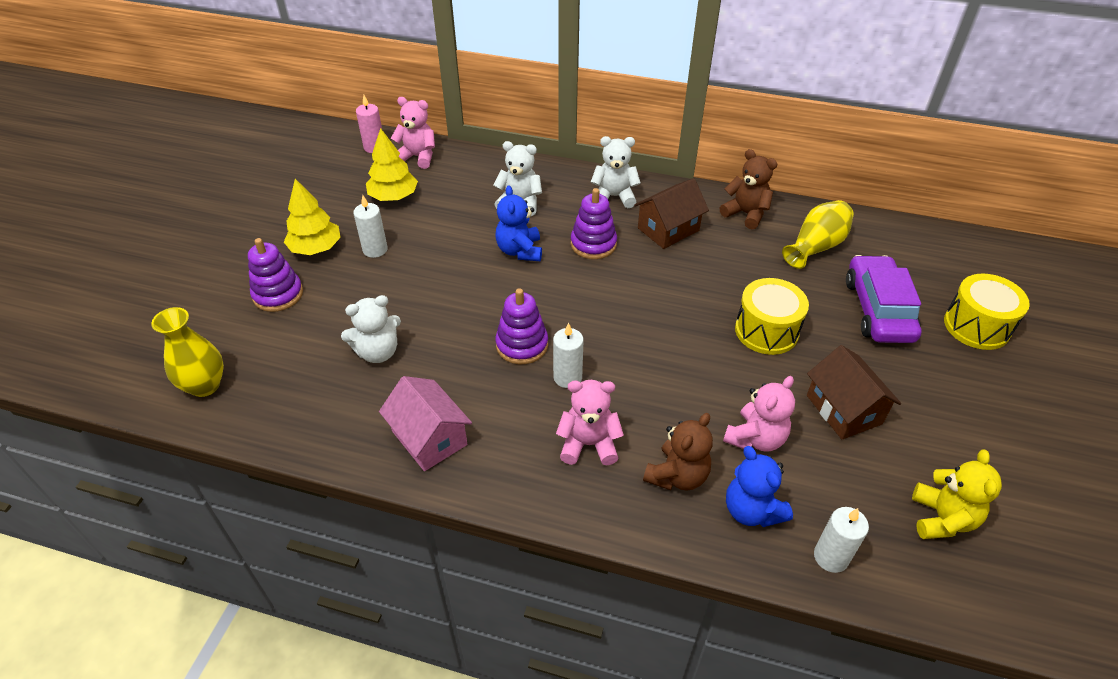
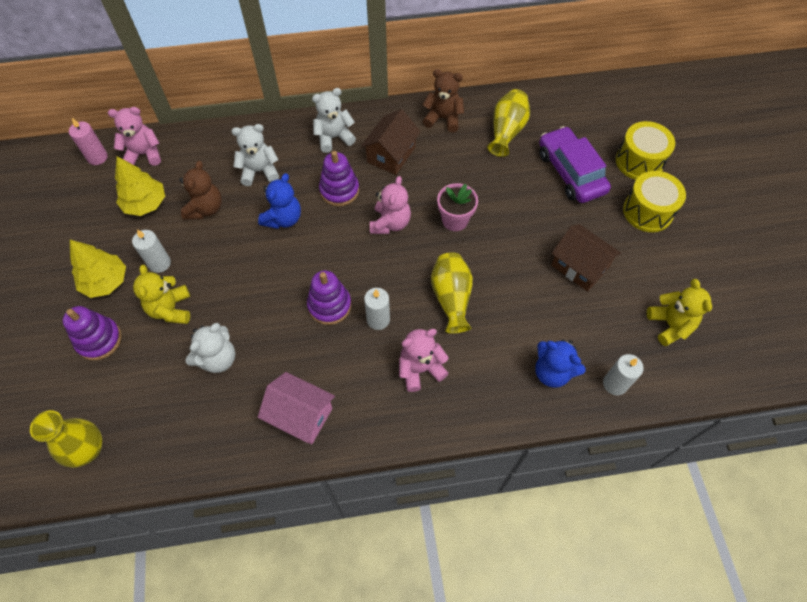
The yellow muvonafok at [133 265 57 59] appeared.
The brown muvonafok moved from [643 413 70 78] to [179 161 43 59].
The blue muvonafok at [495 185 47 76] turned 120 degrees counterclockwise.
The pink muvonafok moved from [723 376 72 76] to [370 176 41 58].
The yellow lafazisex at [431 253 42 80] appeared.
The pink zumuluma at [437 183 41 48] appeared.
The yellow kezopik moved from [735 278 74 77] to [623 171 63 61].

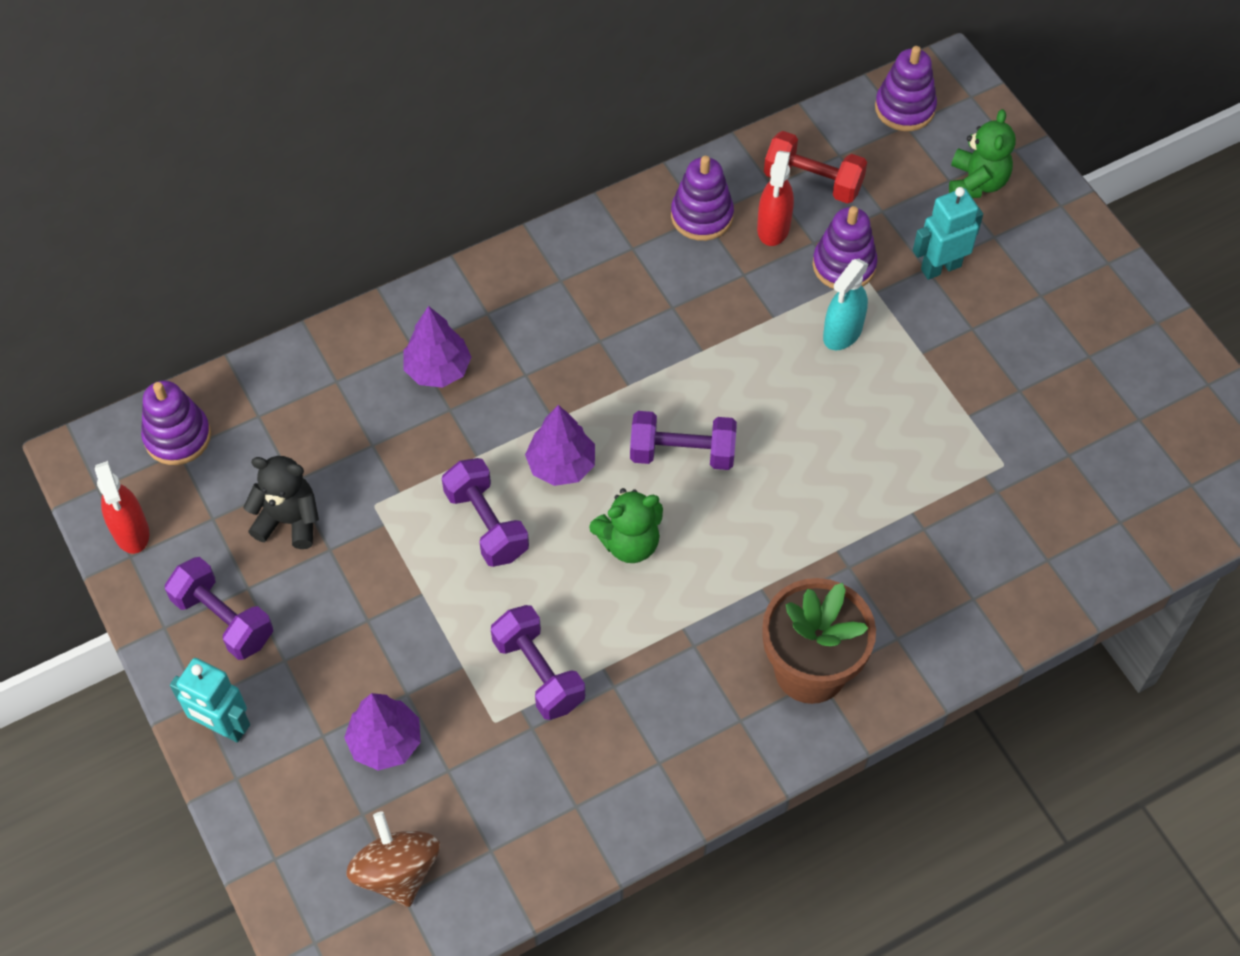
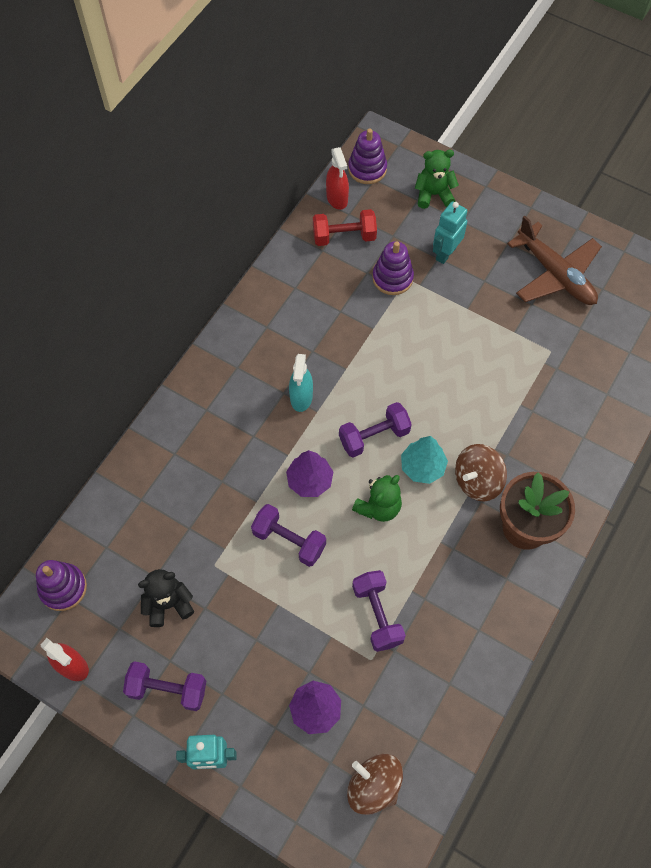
The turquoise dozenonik moved from [823 259 46 91] to [289 354 24 58].
The red dozenonik moved from [757 151 37 95] to [326 147 23 63].
The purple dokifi at [491 605 94 115] turned 45 degrees clockwise.
The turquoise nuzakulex at [401 436 47 48] appeared.
The green muvonafok at [949 109 67 89] turned 75 degrees counterclockwise.
The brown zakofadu at [455 444 52 58] appeared.
The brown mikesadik at [507 216 95 89] appeared.
The purple nuzakulex at [403 306 68 82] disappeared.
The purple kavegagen at [671 156 63 85] disappeared.

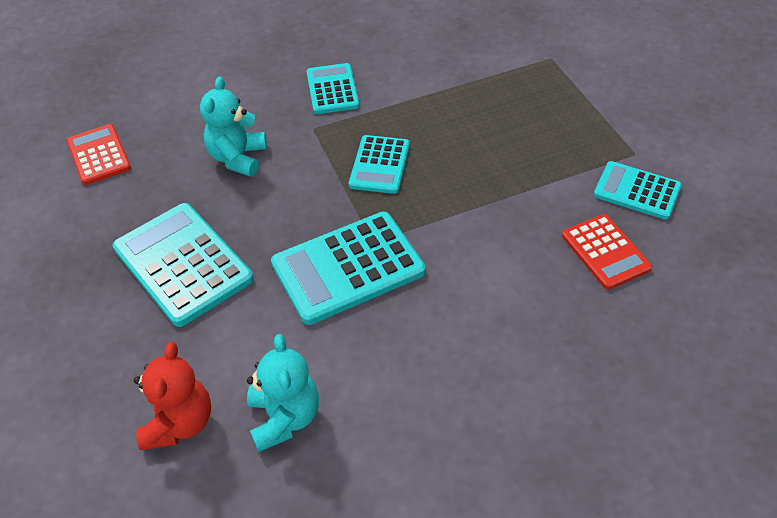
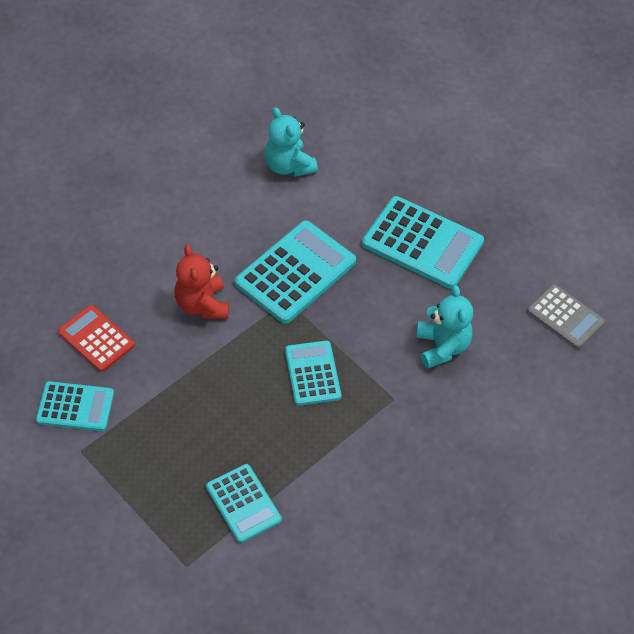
The red muvonafok moved from [134 342 77 108] to [175 245 54 74].
The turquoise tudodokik moved from [307 63 53 51] to [206 464 76 79].
The red tudodokik at [67 124 64 61] became the grey tudodokik at [527 284 78 65].

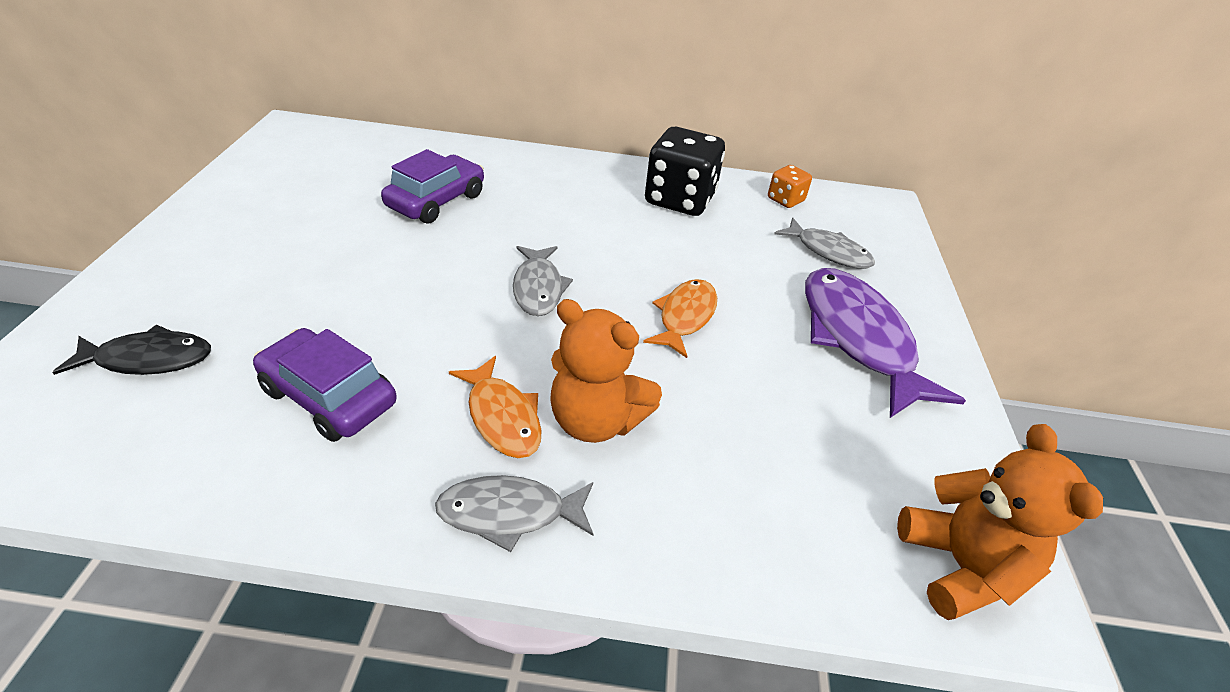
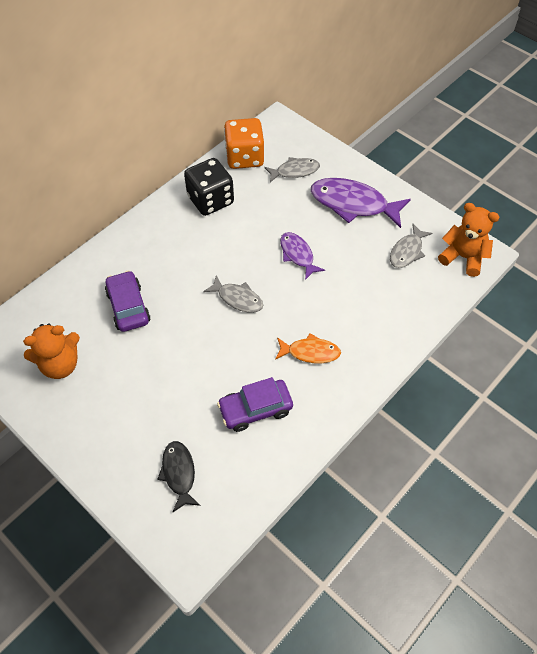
The orange muvonafok moved from [550 299 112 144] to [23 324 57 55].
The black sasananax at [52 325 159 50] turned 45 degrees counterclockwise.
The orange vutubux at [768 165 44 43] changed to 2.00 times the size.
The orange sasananax at [643 279 74 79] became the purple sasananax at [280 232 45 48].
The grey sasananax moved from [435 475 158 77] to [390 224 43 44].

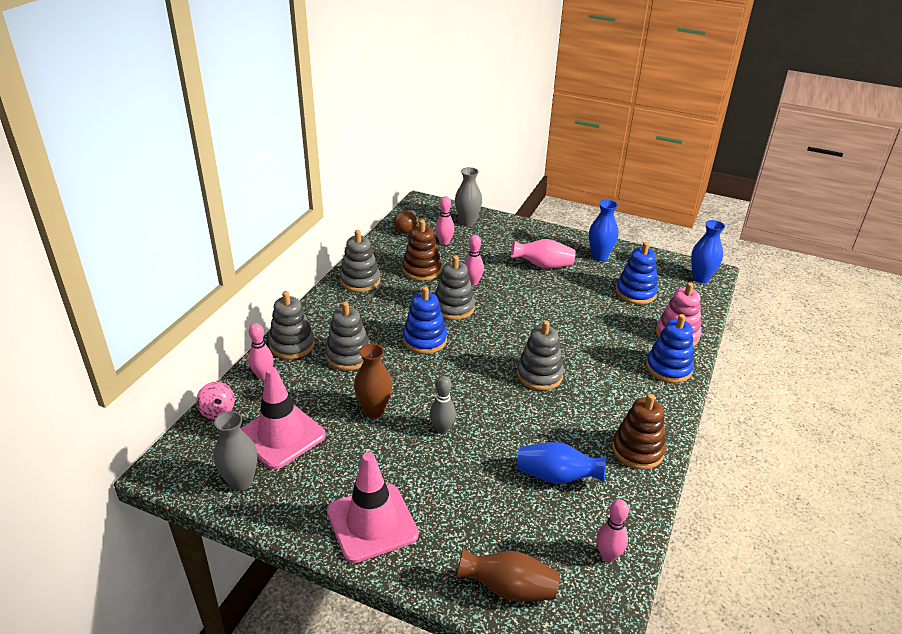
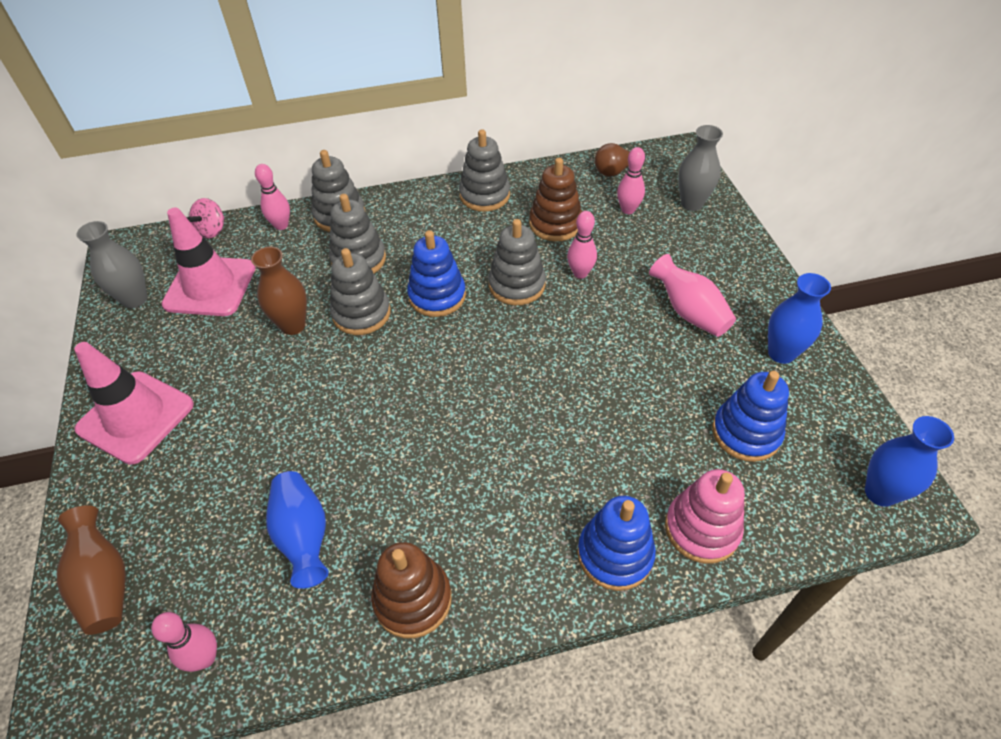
The grey kavegagen moved from [517 320 47 71] to [330 248 61 87].
The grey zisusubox at [430 376 26 58] disappeared.

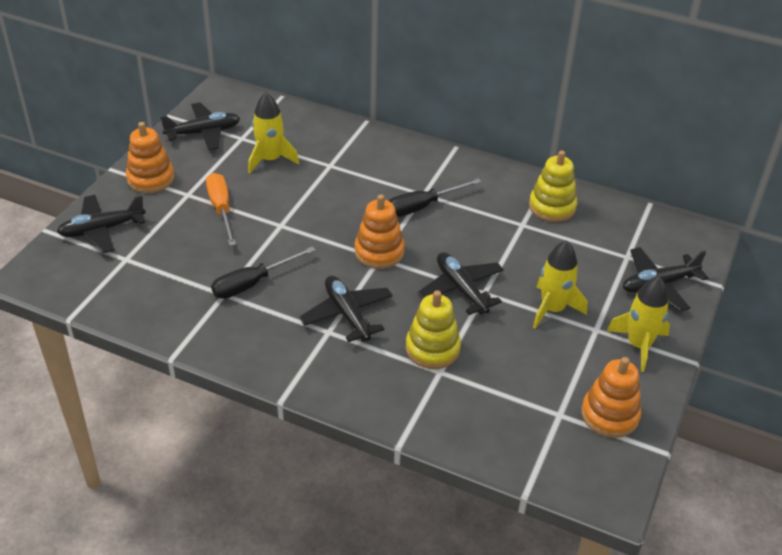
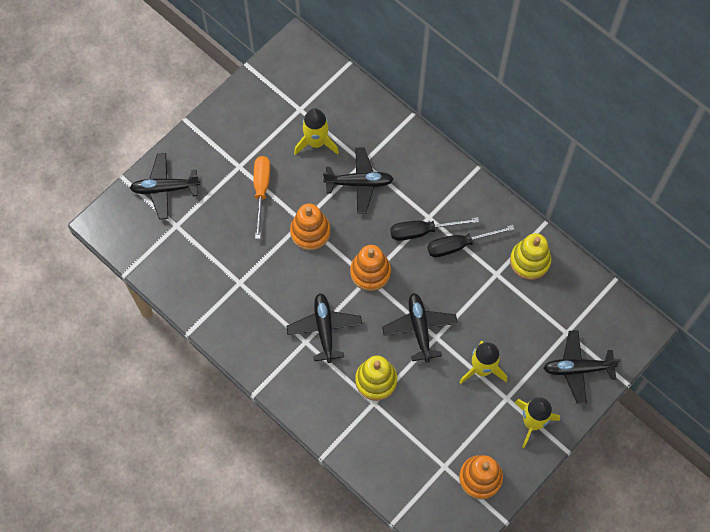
The orange kavegagen moved from [126 122 48 71] to [290 204 40 46].
The black mikesadik moved from [160 102 80 48] to [323 148 70 66].
The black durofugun moved from [211 246 105 53] to [427 225 88 32].

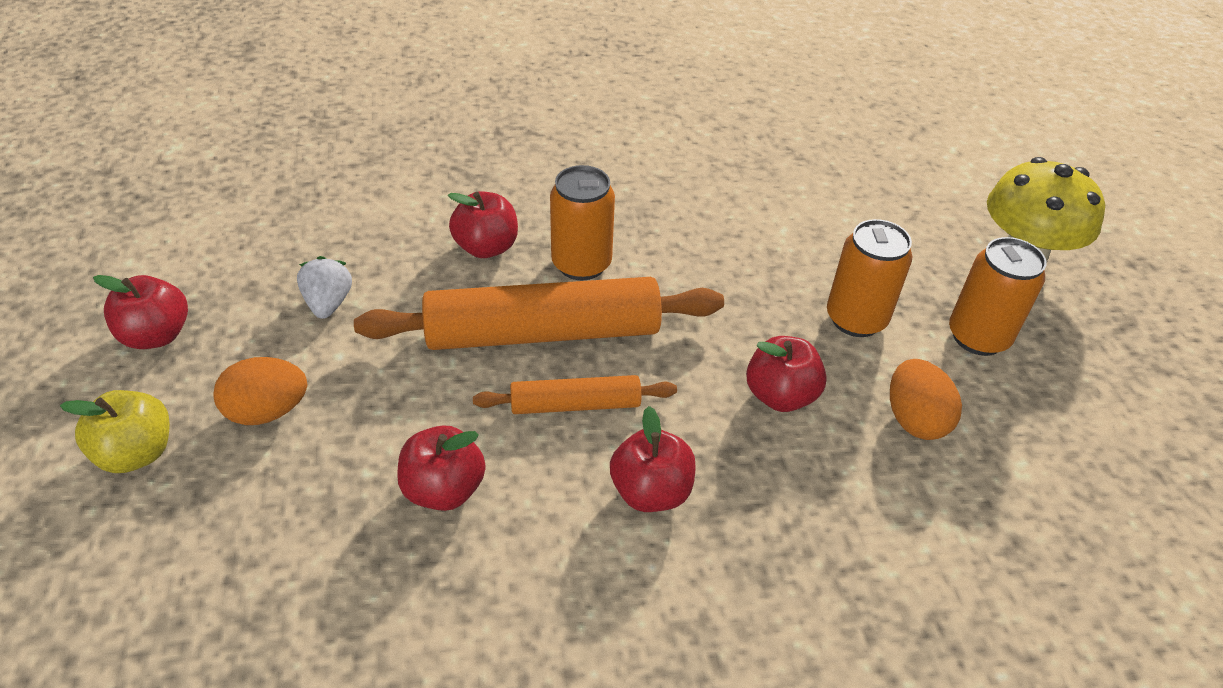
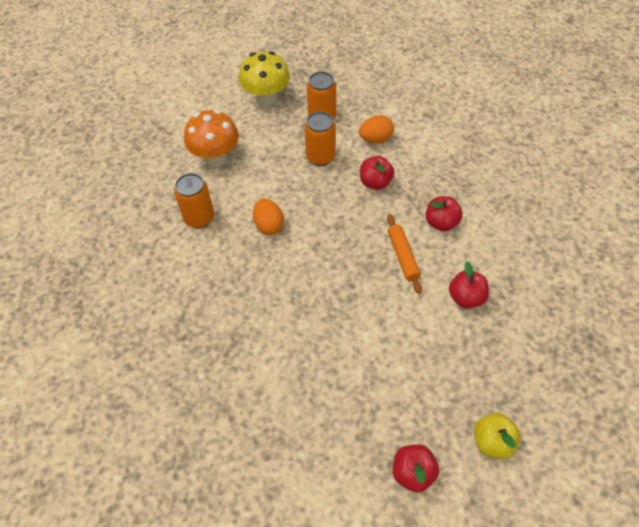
The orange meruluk moved from [550 165 65 115] to [174 173 40 55].
The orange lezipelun at [184 110 55 57] appeared.
The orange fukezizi moved from [213 357 94 68] to [253 199 31 36].
The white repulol at [297 256 55 63] disappeared.
The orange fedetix at [354 277 370 73] disappeared.
The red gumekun at [448 191 70 67] disappeared.

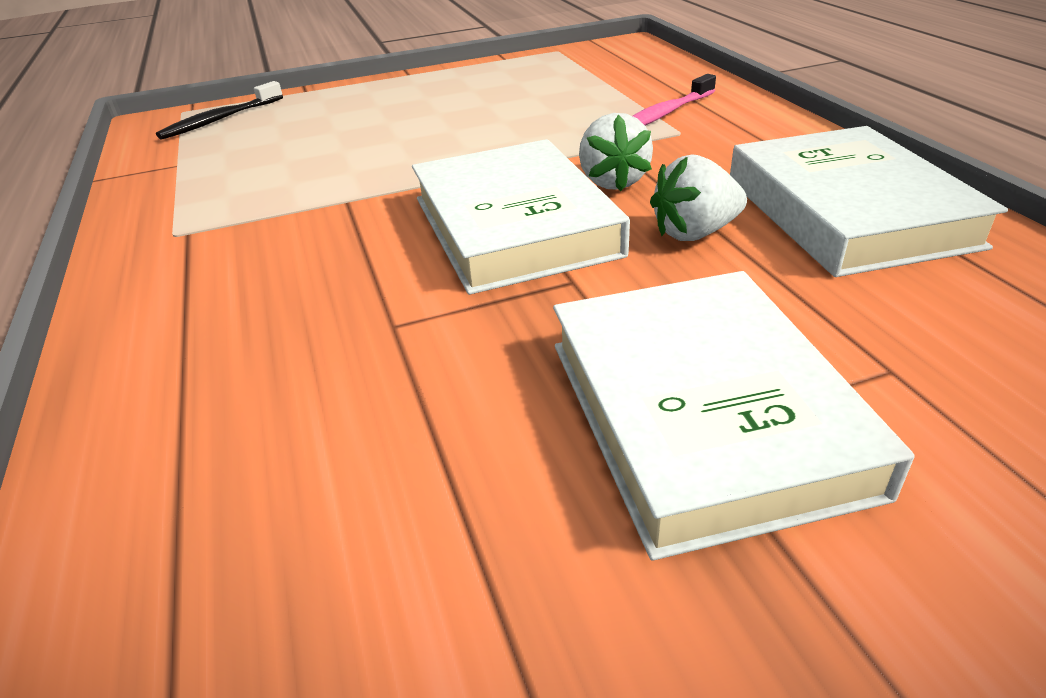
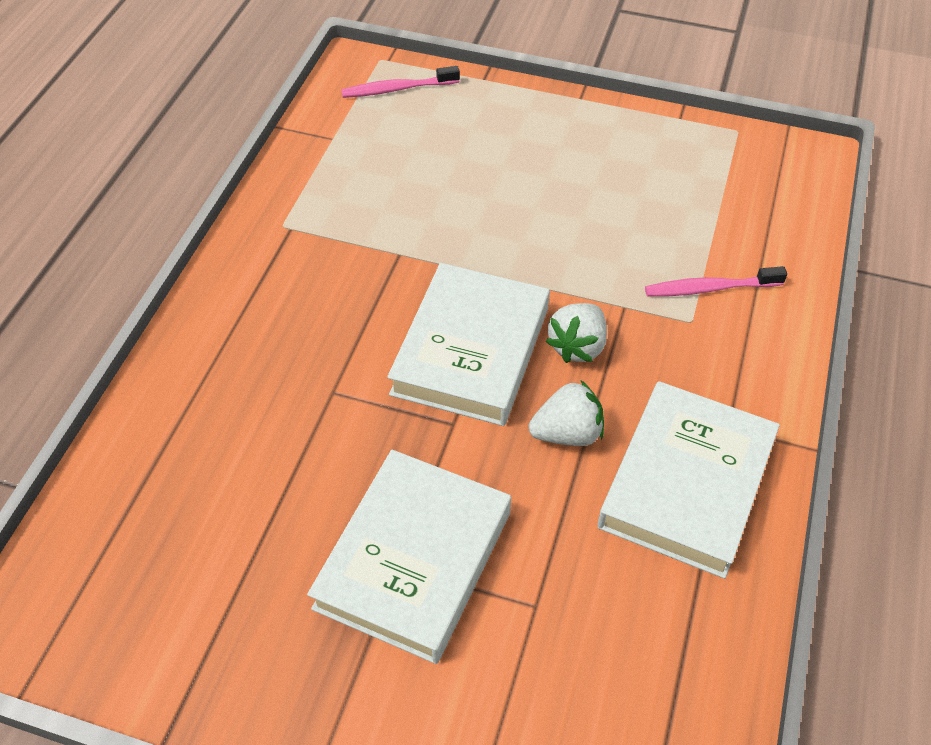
The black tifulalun at [156 81 127 59] became the pink tifulalun at [341 66 119 32].
The white repulol at [650 155 97 86] turned 150 degrees clockwise.

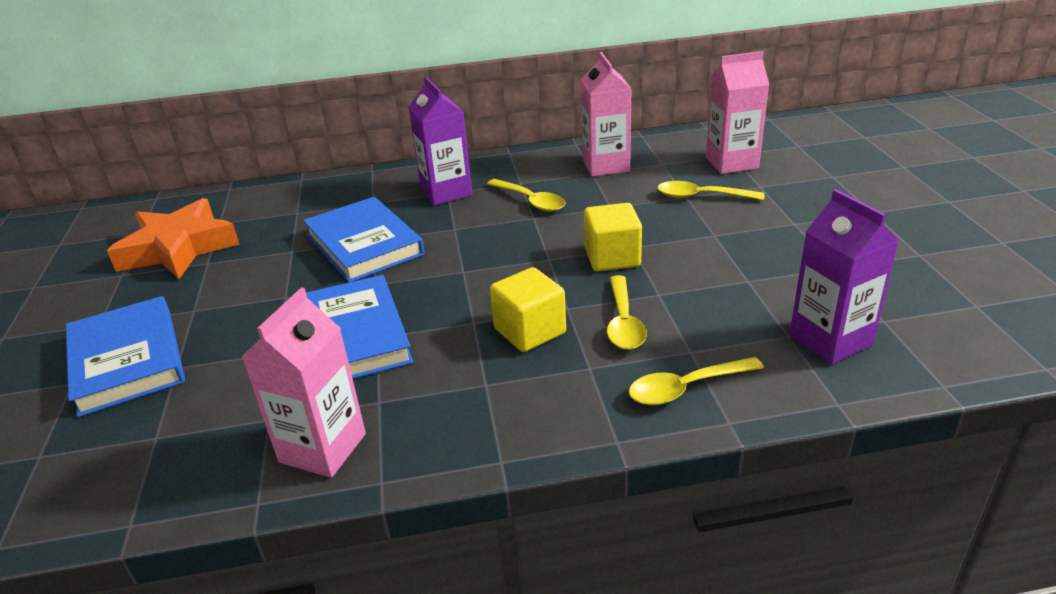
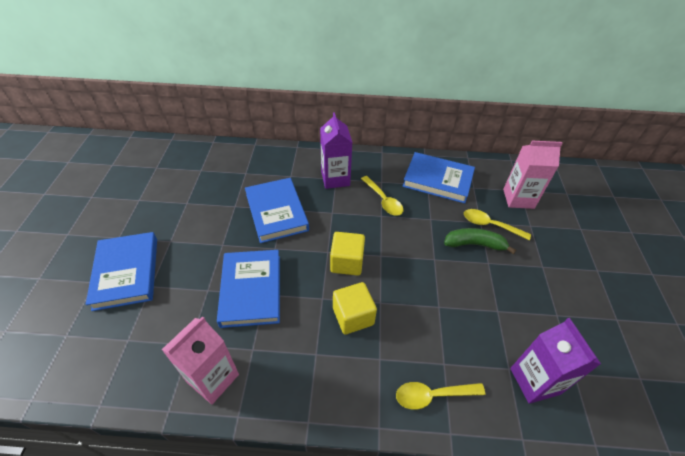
The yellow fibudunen moved from [584 203 58 68] to [330 232 35 44].
The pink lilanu at [581 52 50 125] was replaced by the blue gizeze at [403 152 72 51].
The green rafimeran at [444 228 72 26] appeared.
The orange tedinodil at [107 198 132 81] disappeared.
The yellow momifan at [607 275 40 75] disappeared.

